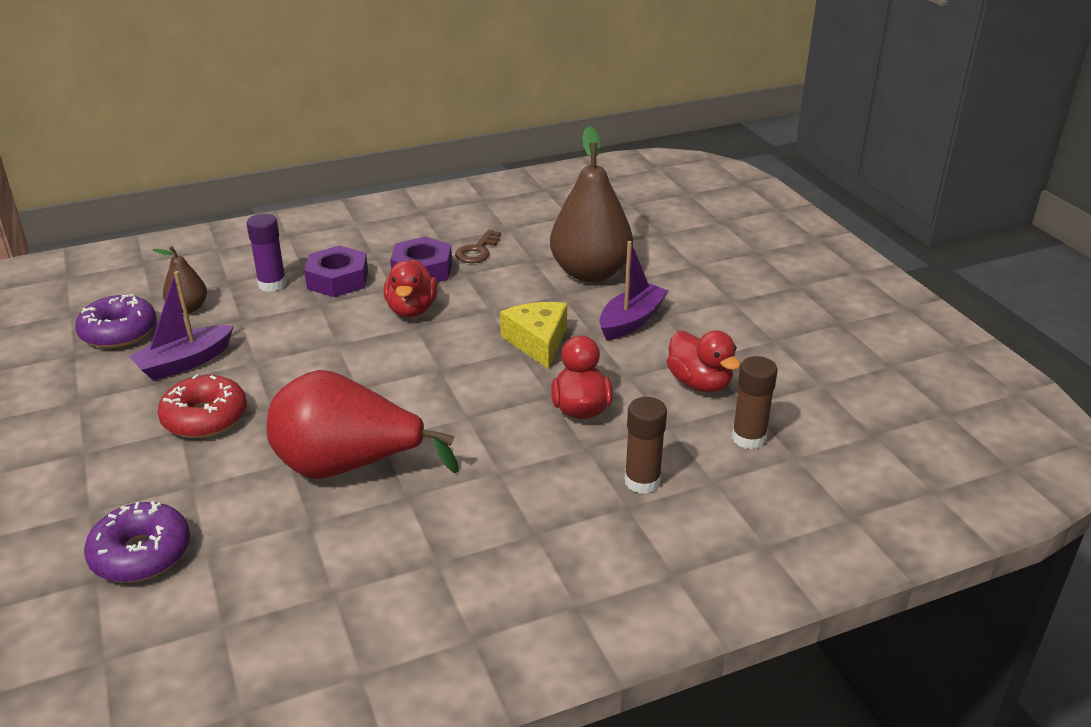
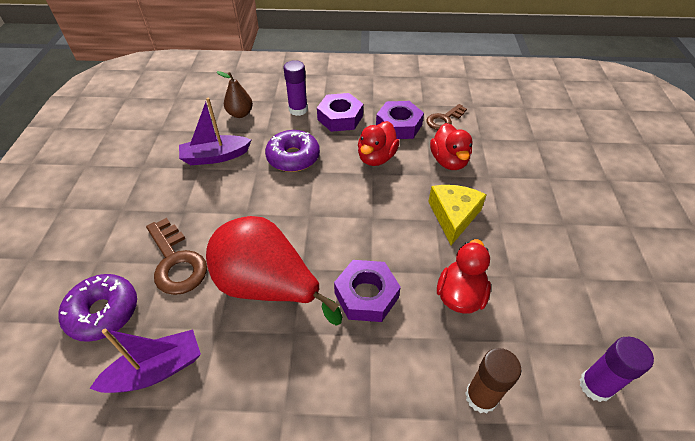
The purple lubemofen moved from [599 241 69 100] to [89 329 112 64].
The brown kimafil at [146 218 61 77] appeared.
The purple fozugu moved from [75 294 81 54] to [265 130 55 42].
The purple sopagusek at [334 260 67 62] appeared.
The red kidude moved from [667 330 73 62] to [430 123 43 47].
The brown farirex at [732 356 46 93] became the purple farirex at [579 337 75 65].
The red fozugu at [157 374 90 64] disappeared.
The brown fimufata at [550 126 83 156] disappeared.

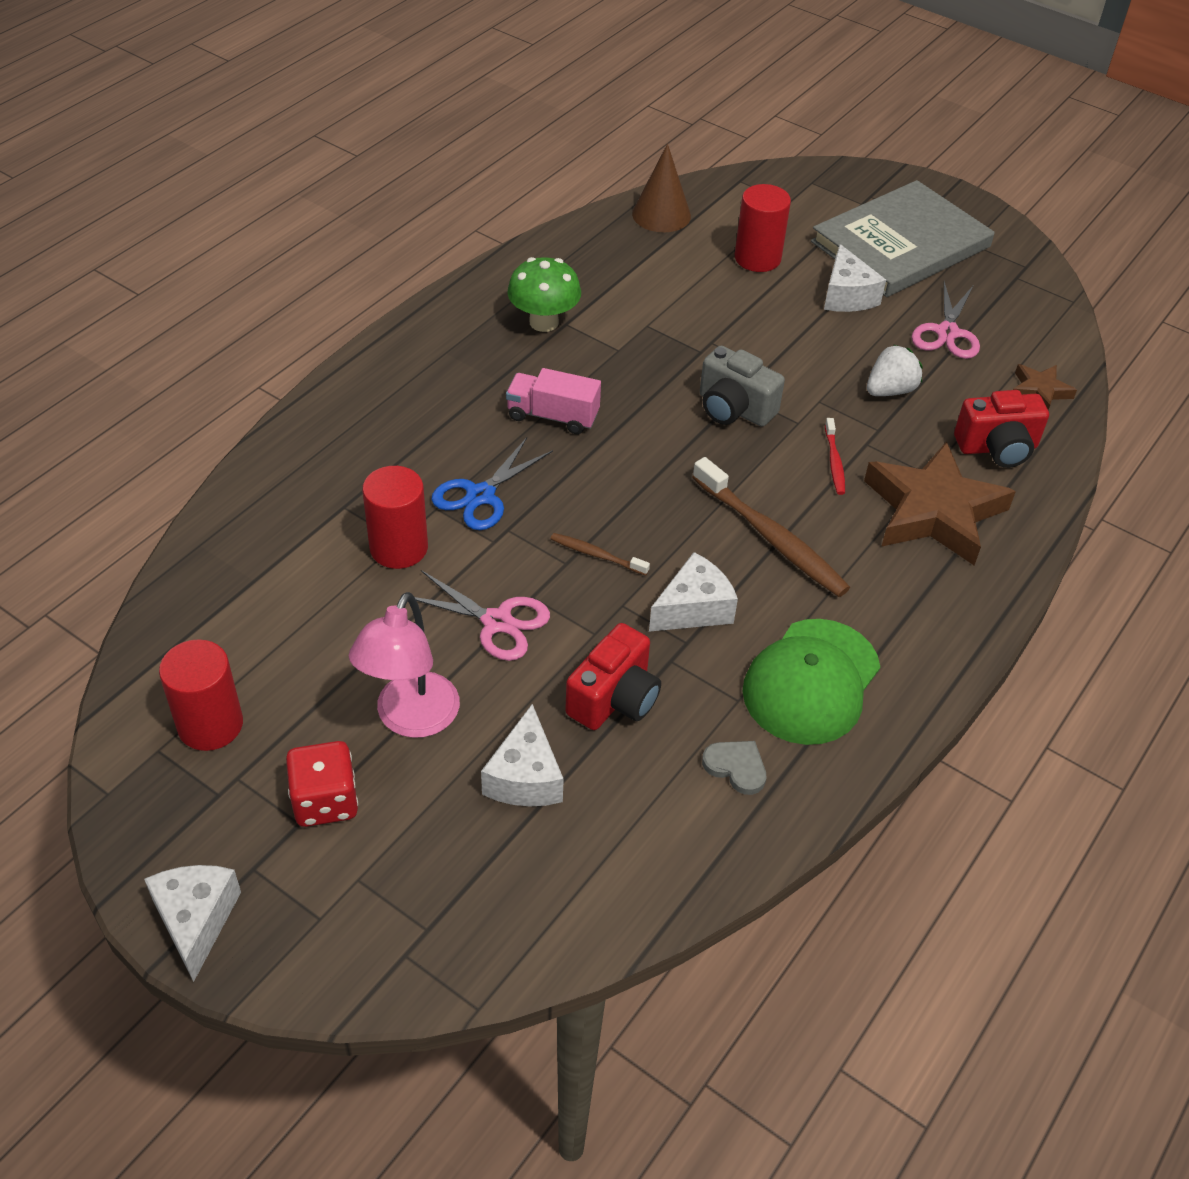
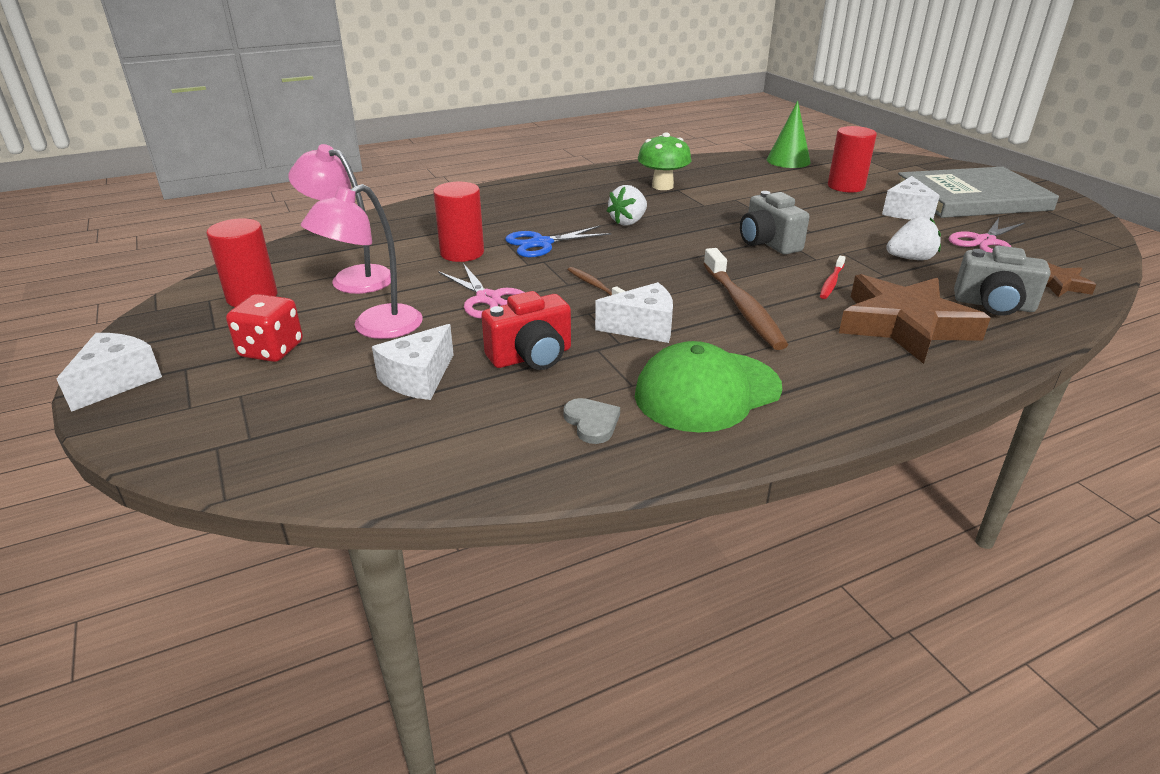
The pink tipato at [289 144 102 150] appeared.
The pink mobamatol at [506 368 95 66] was replaced by the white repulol at [607 185 40 41].
The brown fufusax at [632 144 59 89] became the green fufusax at [767 101 44 67].
The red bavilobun at [954 390 95 78] became the grey bavilobun at [954 246 96 70].

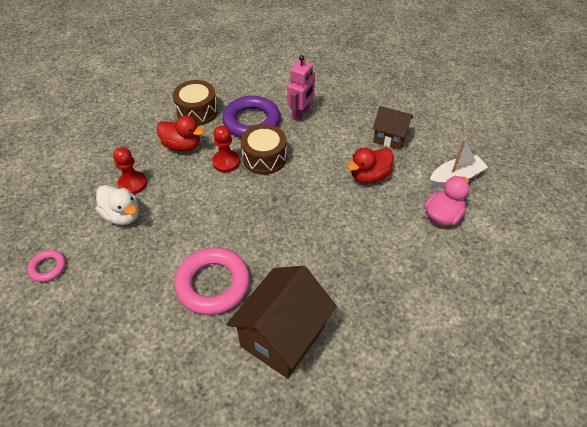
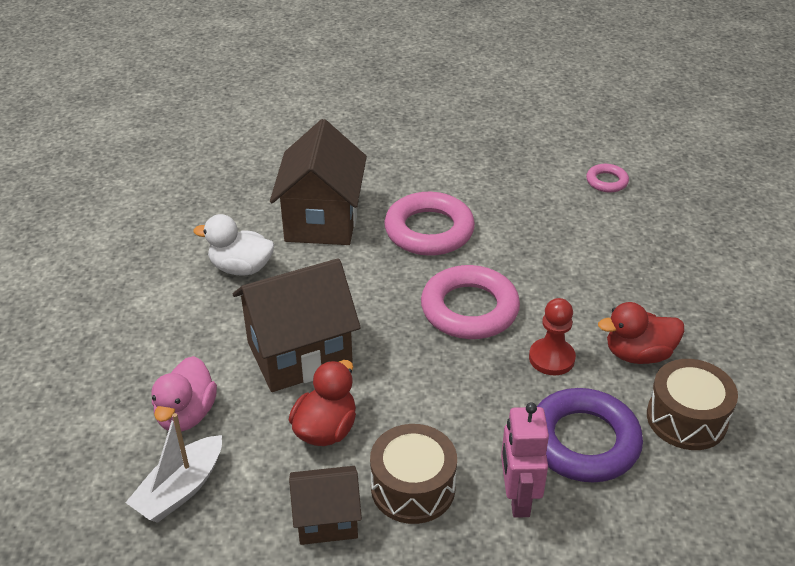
The white kidude moved from [96 185 43 40] to [193 214 81 62].
The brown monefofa at [233 258 128 134] appeared.
The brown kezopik moved from [241 124 46 51] to [370 424 87 100].
The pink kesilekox at [421 265 99 74] appeared.
The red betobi at [113 147 34 48] disappeared.

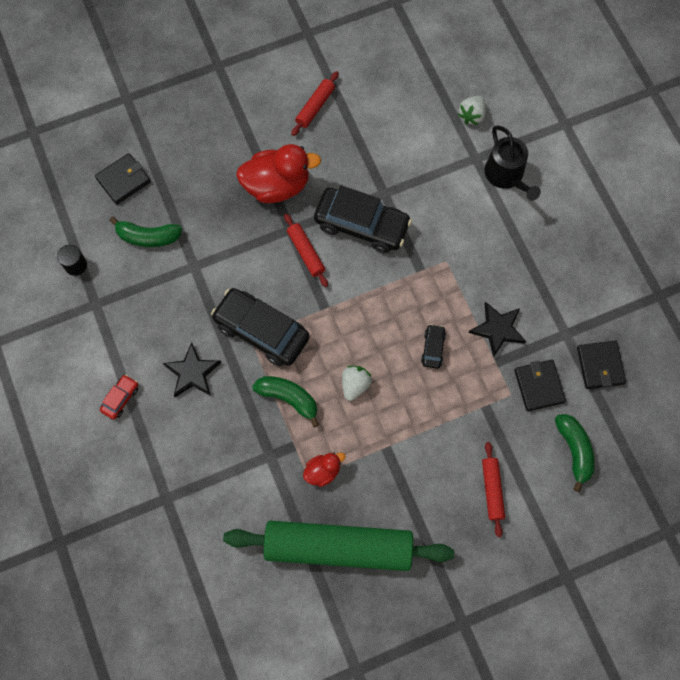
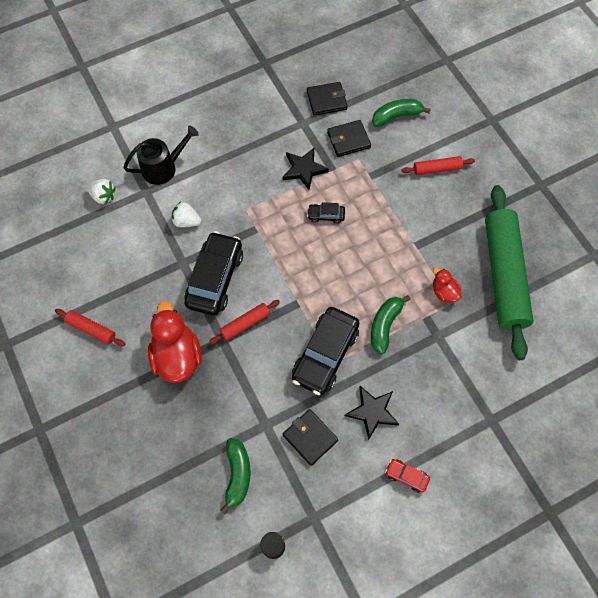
The white repulol moved from [342 366 30 35] to [171 201 30 26].
The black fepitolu moved from [95 153 56 52] to [283 409 55 57].

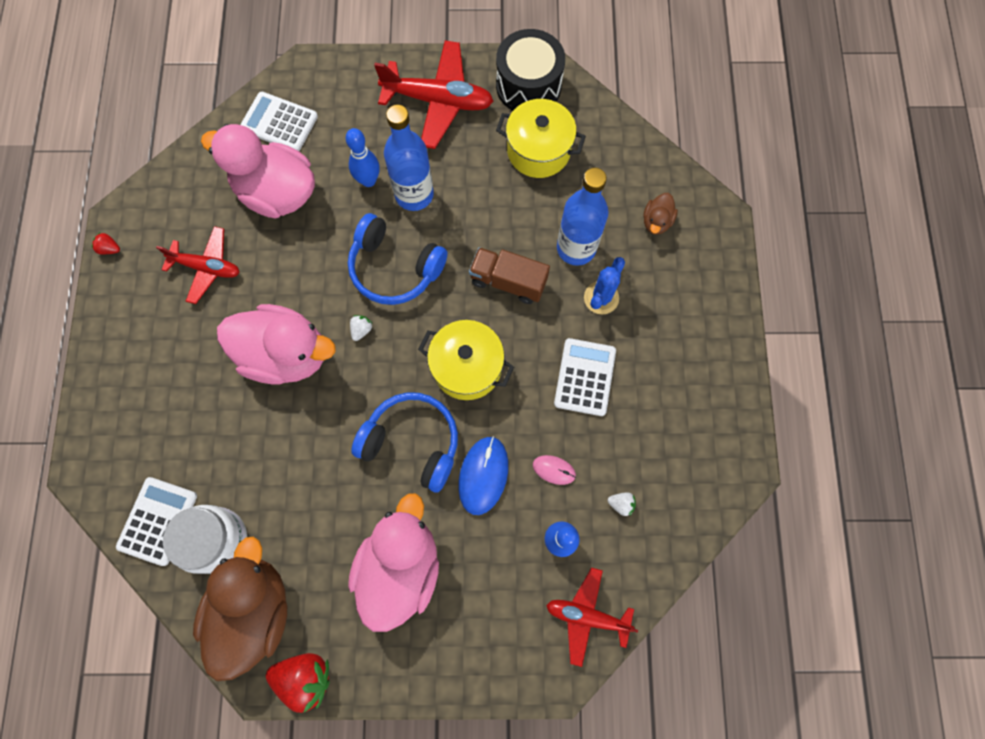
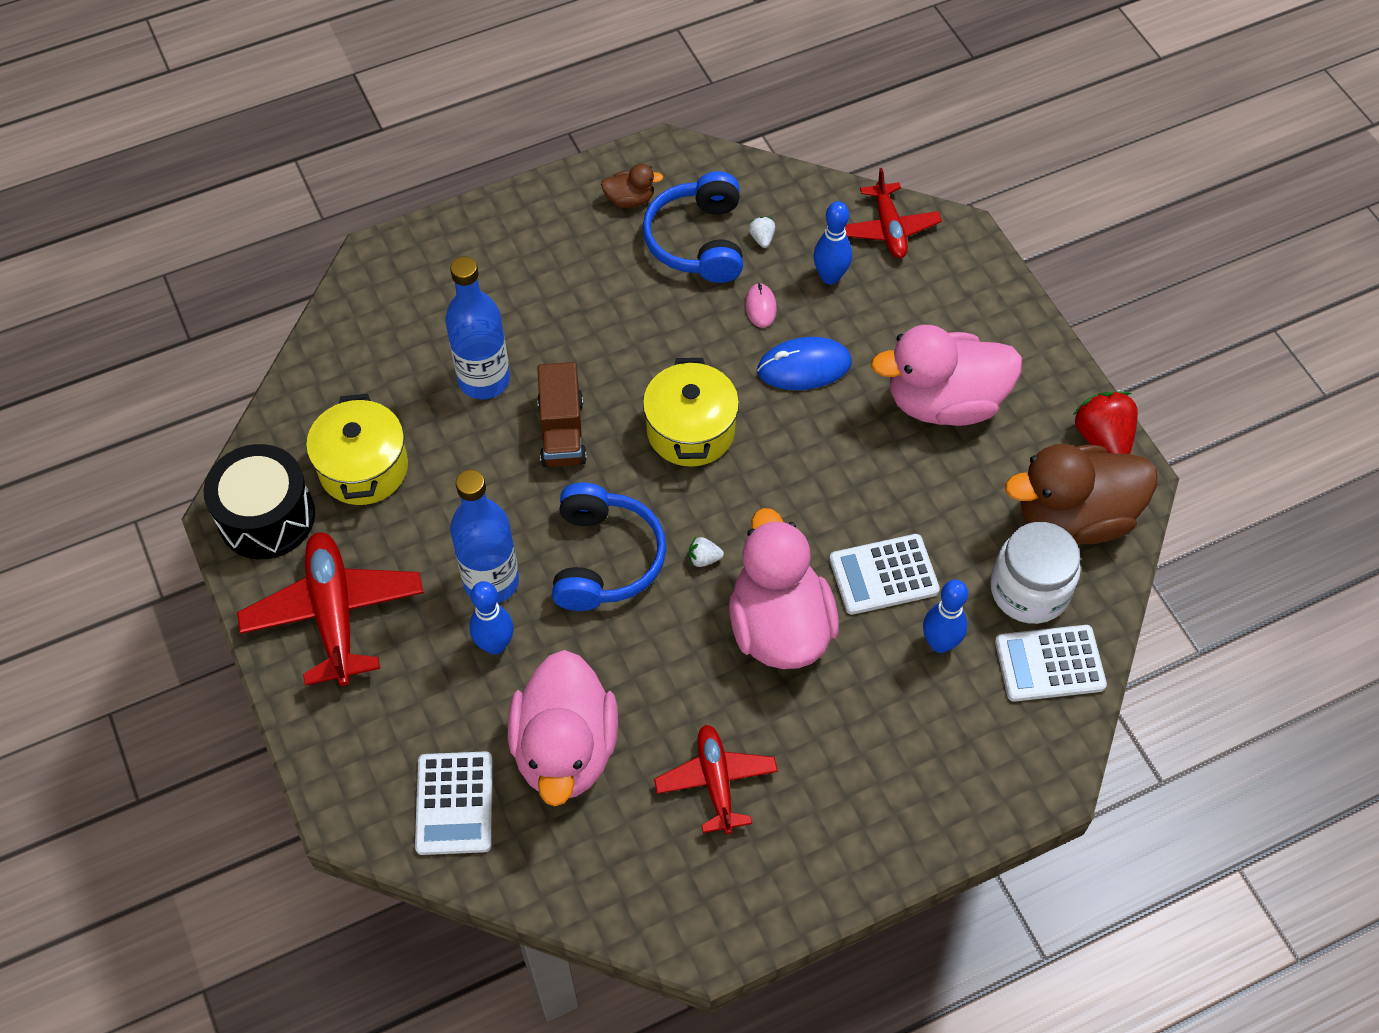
The brown kidude moved from [643 193 35 42] to [601 164 62 44].
The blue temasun moved from [351 392 107 100] to [643 171 100 112].
The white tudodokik moved from [554 338 62 78] to [829 534 111 81].
The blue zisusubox at [923 580 45 73] appeared.
The red repulol at [91 232 29 22] disappeared.
The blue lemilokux at [584 257 41 57] disappeared.

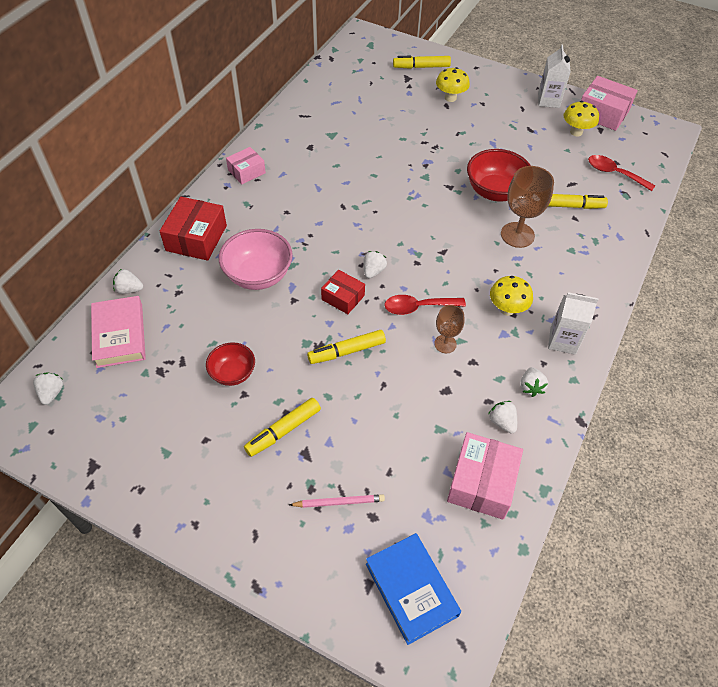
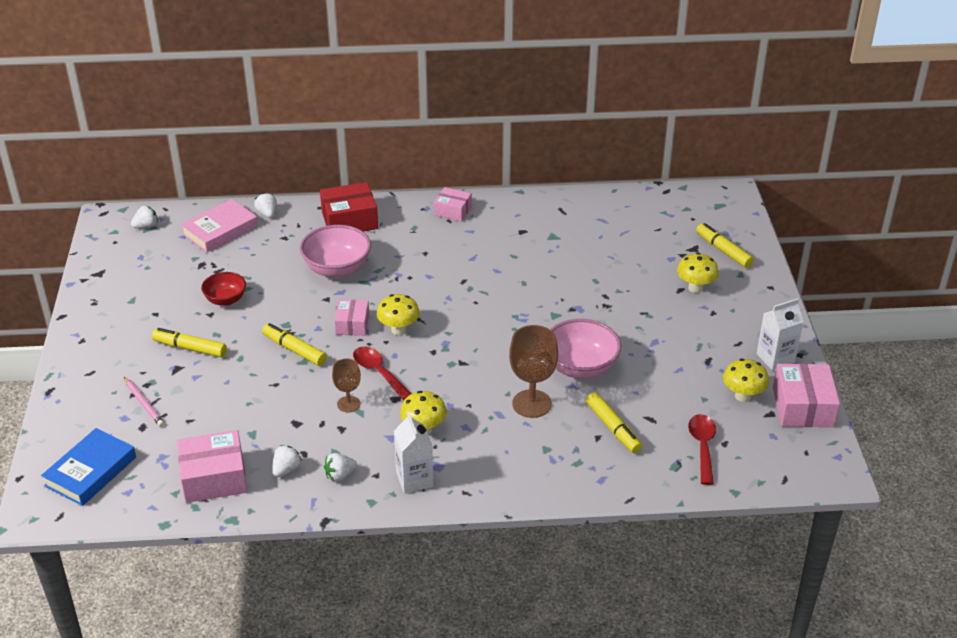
The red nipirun at [321 270 44 44] became the pink nipirun at [334 300 35 36].
The white repulol at [363 251 24 28] was replaced by the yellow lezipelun at [377 294 43 41].
The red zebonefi at [467 149 64 53] became the pink zebonefi at [550 319 71 60].

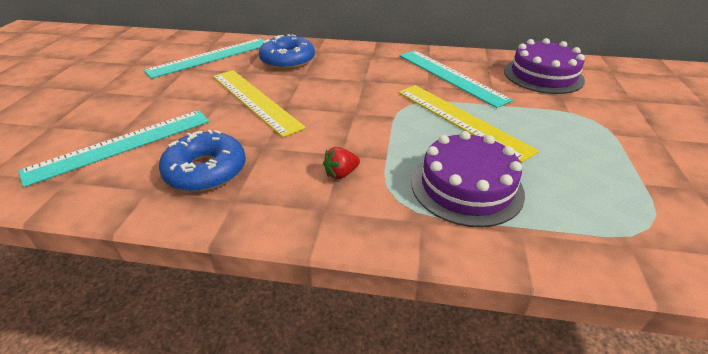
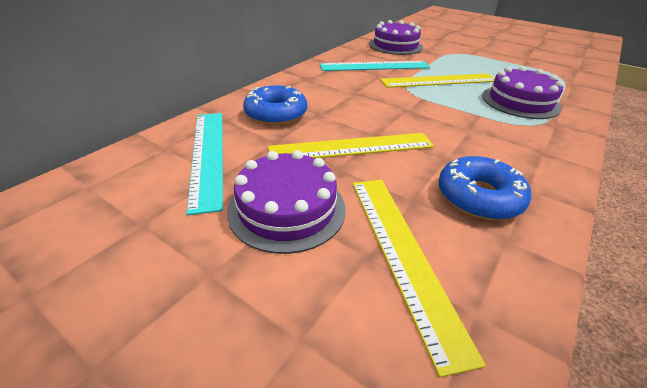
The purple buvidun at [227 150 119 104] appeared.
The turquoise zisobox at [18 110 191 77] became the yellow zisobox at [353 180 133 197].
The red repulol at [323 147 37 32] disappeared.

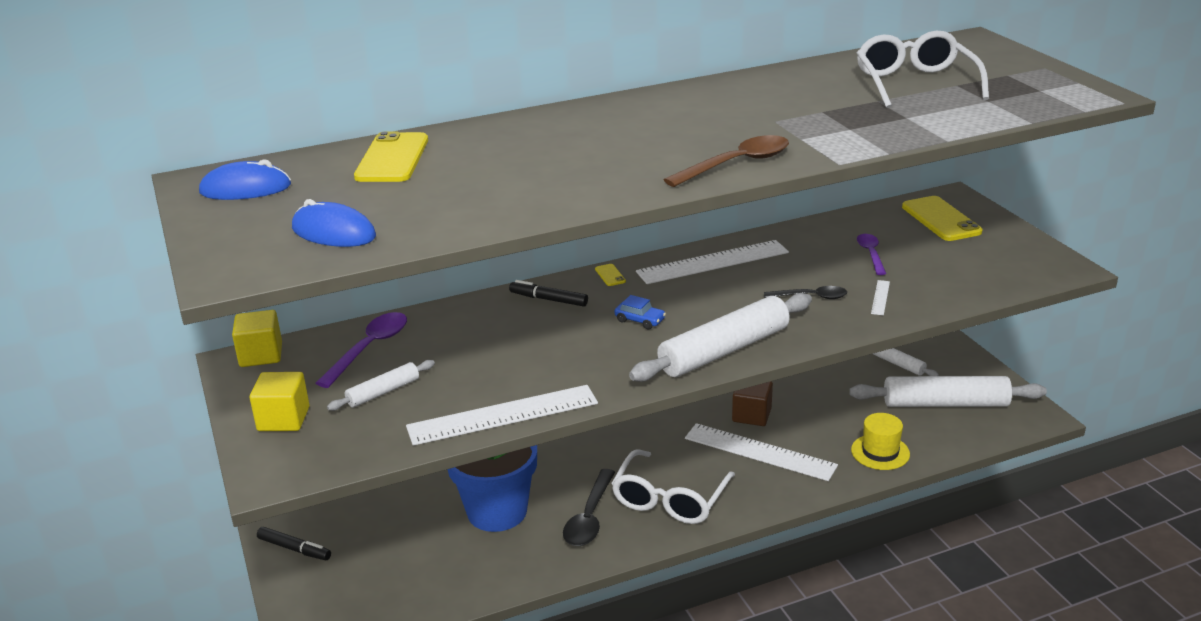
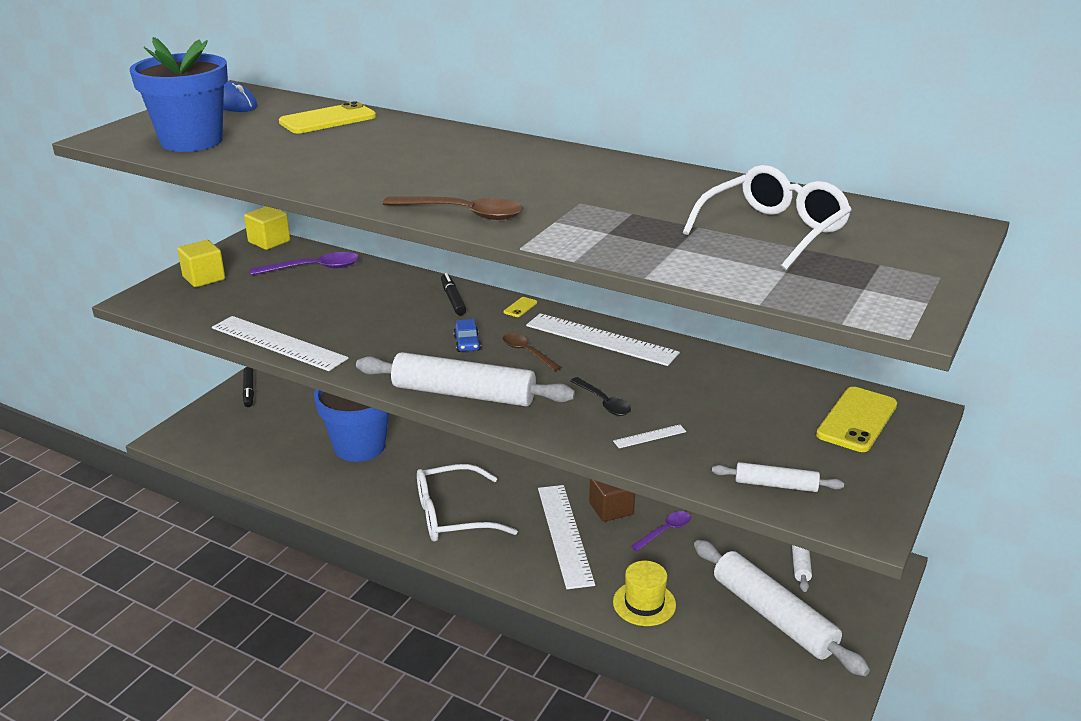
The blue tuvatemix at [292 199 84 48] was replaced by the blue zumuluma at [130 37 98 115].
The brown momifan at [503 333 58 38] appeared.
The purple momifan moved from [857 234 29 41] to [631 511 60 40].
The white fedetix moved from [327 360 108 51] to [712 462 132 30].
The black momifan at [563 469 52 77] disappeared.

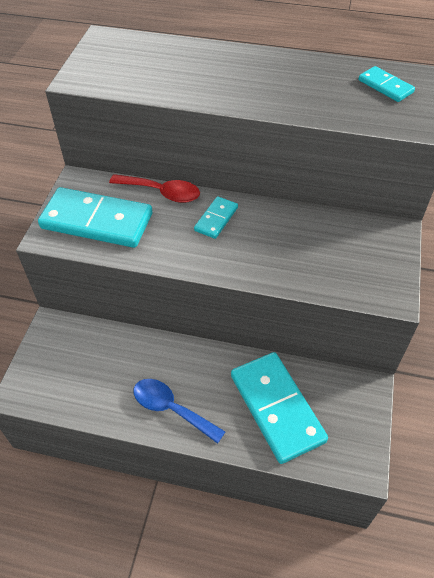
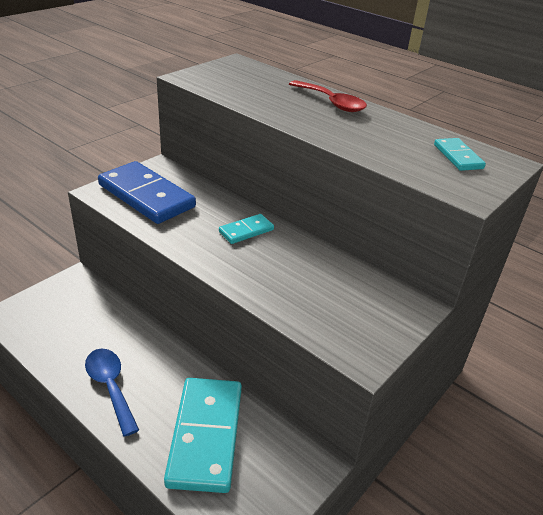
The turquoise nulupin at [38 187 115 61] became the blue nulupin at [98 161 98 63].
The red momifan moved from [109 174 91 29] to [289 80 78 32].

